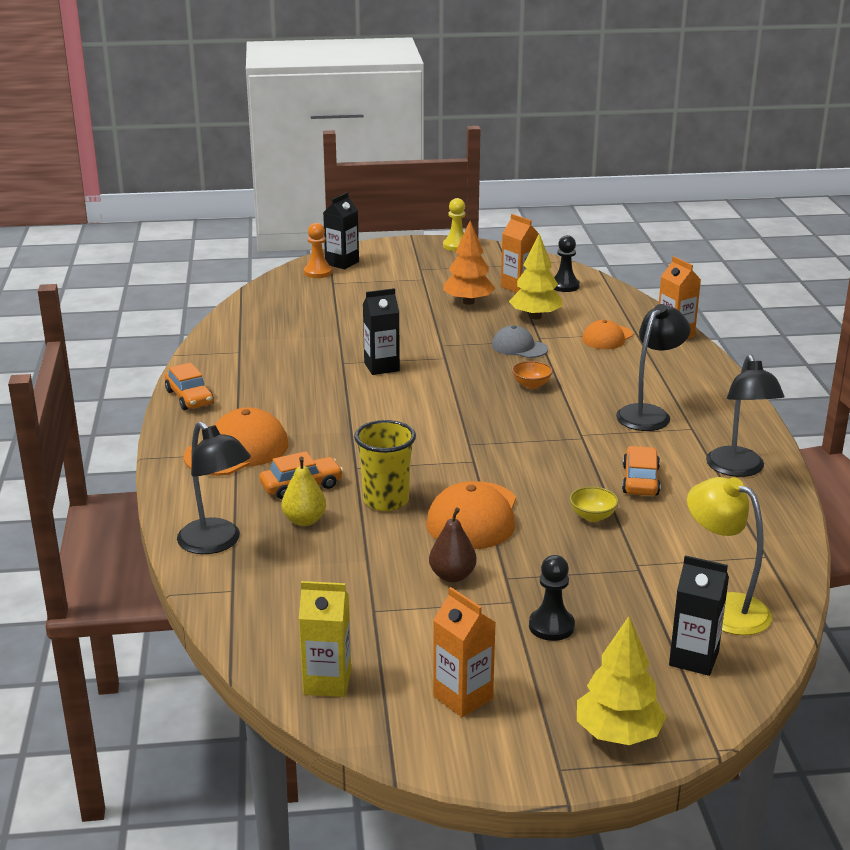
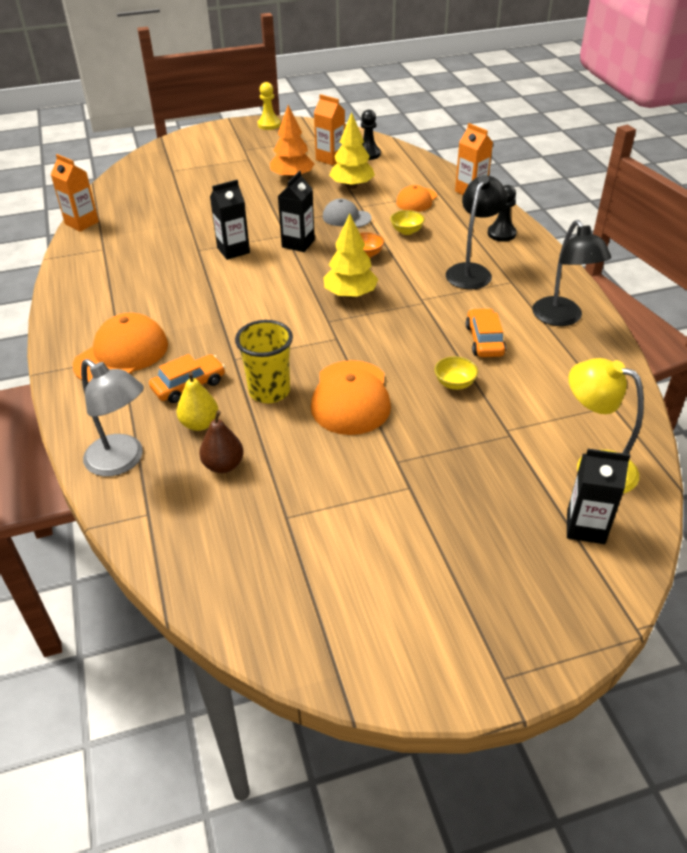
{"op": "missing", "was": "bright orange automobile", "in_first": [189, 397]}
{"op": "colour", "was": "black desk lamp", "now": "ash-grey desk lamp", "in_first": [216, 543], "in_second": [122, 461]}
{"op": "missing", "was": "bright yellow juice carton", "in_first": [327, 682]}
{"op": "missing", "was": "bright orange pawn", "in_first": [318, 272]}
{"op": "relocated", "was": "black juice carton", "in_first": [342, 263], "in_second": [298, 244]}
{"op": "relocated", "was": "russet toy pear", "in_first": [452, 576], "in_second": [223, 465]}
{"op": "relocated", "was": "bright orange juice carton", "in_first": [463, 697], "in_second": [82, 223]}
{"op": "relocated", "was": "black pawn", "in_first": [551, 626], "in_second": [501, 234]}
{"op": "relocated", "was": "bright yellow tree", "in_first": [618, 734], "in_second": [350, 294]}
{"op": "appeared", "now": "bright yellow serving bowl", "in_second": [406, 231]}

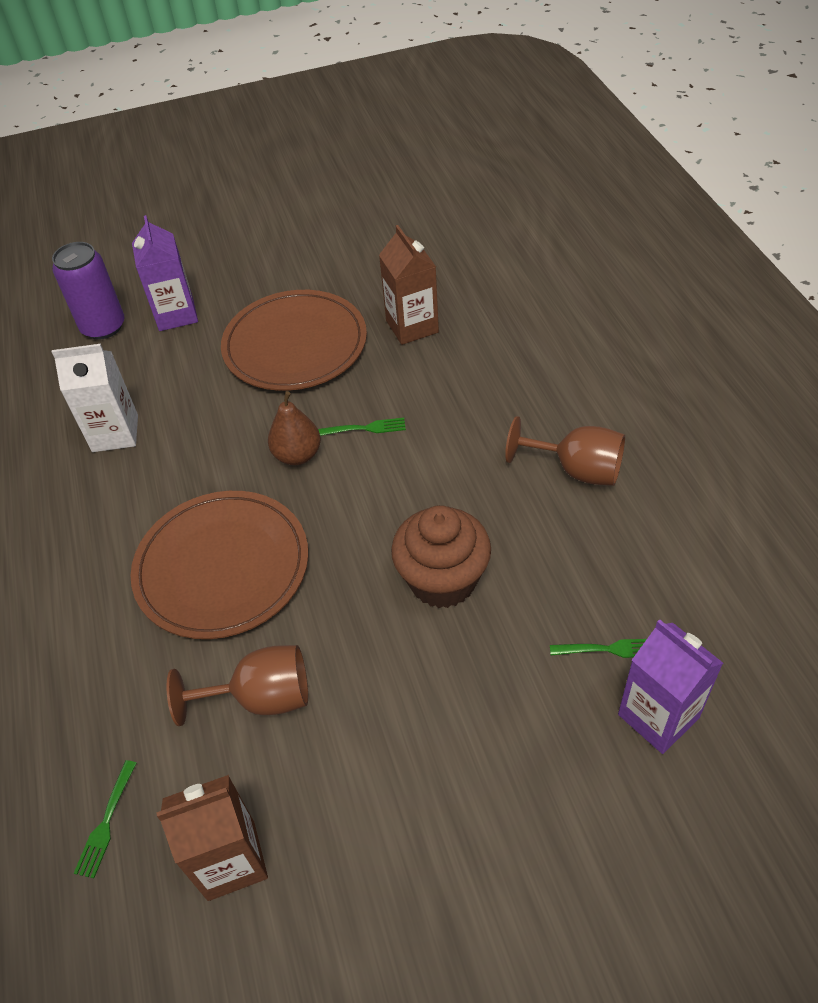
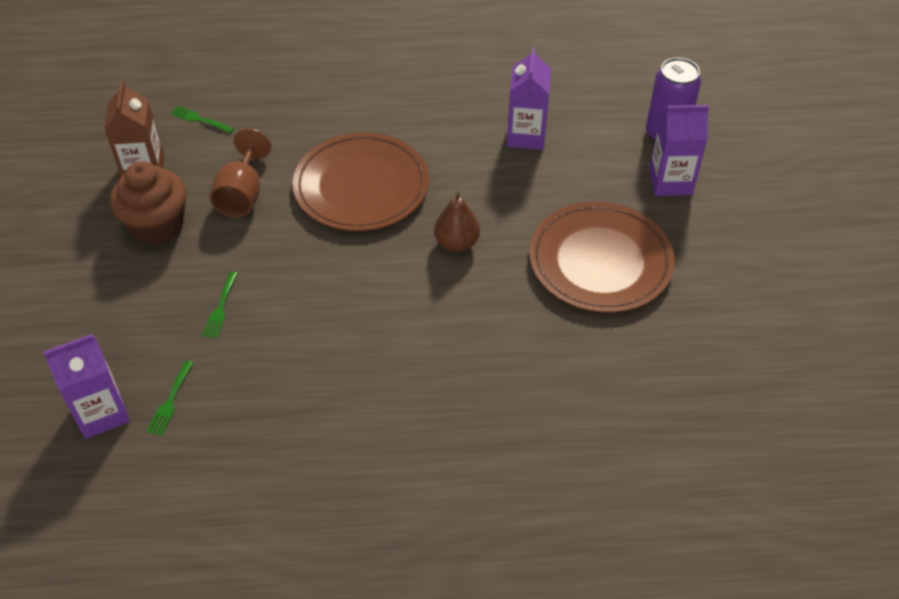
{"op": "colour", "was": "snow-white juice carton", "now": "purple juice carton", "in_first": [115, 433], "in_second": [526, 136]}
{"op": "relocated", "was": "green table fork", "in_first": [365, 428], "in_second": [220, 307]}
{"op": "missing", "was": "russet juice carton", "in_first": [412, 326]}
{"op": "relocated", "was": "russet fairy cake", "in_first": [442, 580], "in_second": [157, 226]}
{"op": "missing", "was": "russet chalice", "in_first": [577, 470]}

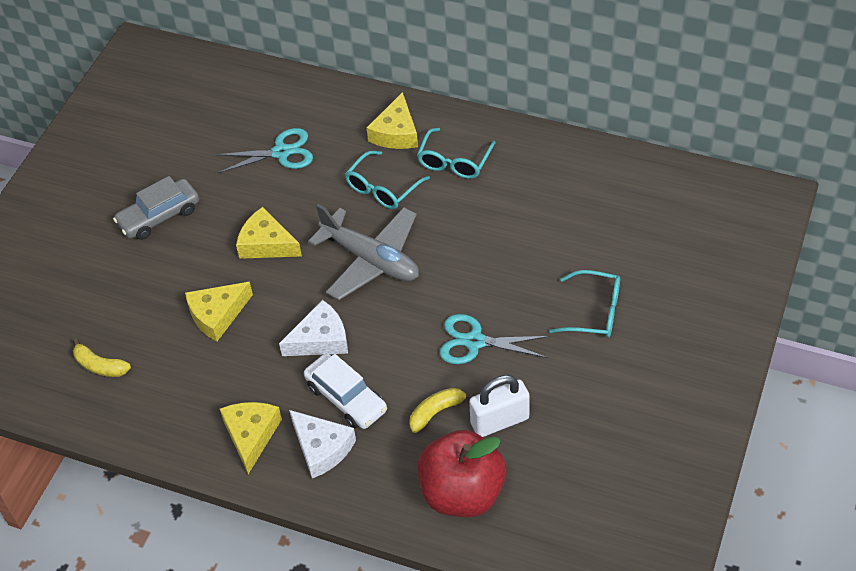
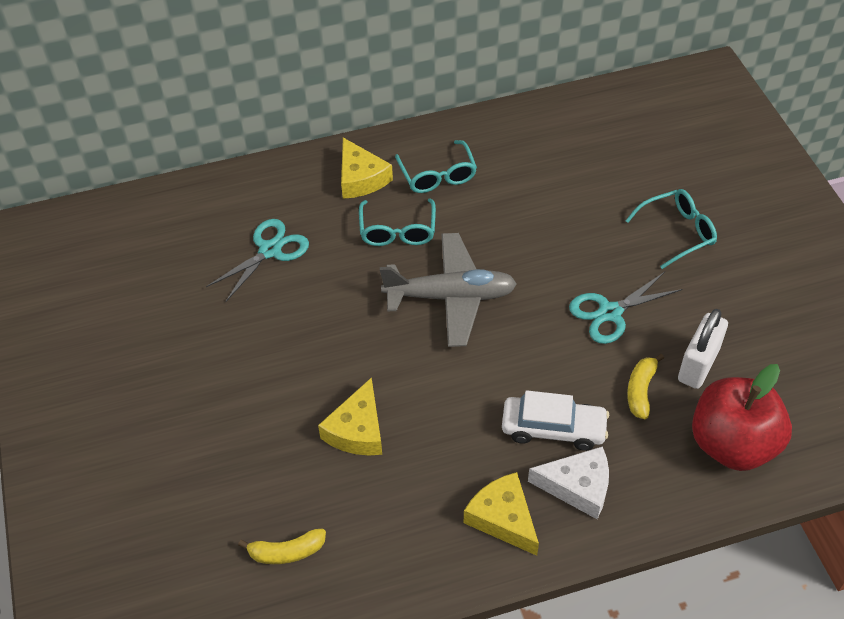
{"op": "missing", "was": "ash-grey automobile", "in_first": [159, 216]}
{"op": "missing", "was": "bright yellow cheese wedge", "in_first": [266, 244]}
{"op": "missing", "was": "snow-white cheese wedge", "in_first": [320, 339]}

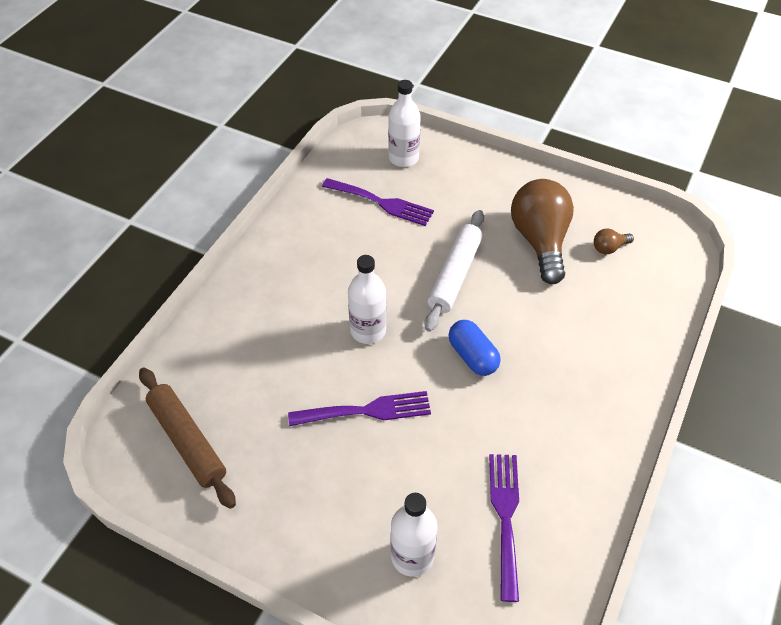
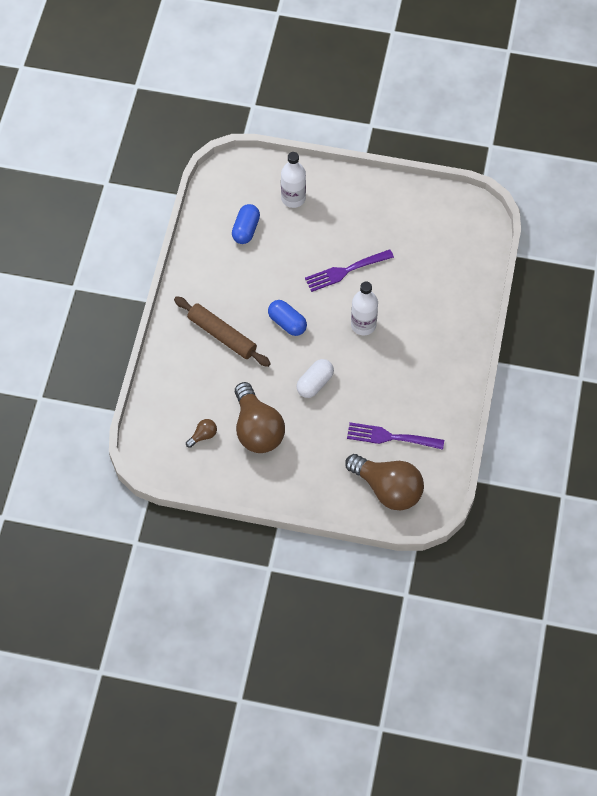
{"op": "relocated", "was": "russet pastry roller", "in_first": [187, 441], "in_second": [222, 335]}
{"op": "exchanged", "was": "snow-white drink bottle", "now": "russet light bulb", "in_first": [403, 158], "in_second": [388, 489]}
{"op": "exchanged", "was": "snow-white pastry roller", "now": "snow-white pill", "in_first": [455, 275], "in_second": [315, 383]}
{"op": "exchanged", "was": "purple table fork", "now": "cobalt pill", "in_first": [505, 517], "in_second": [246, 230]}

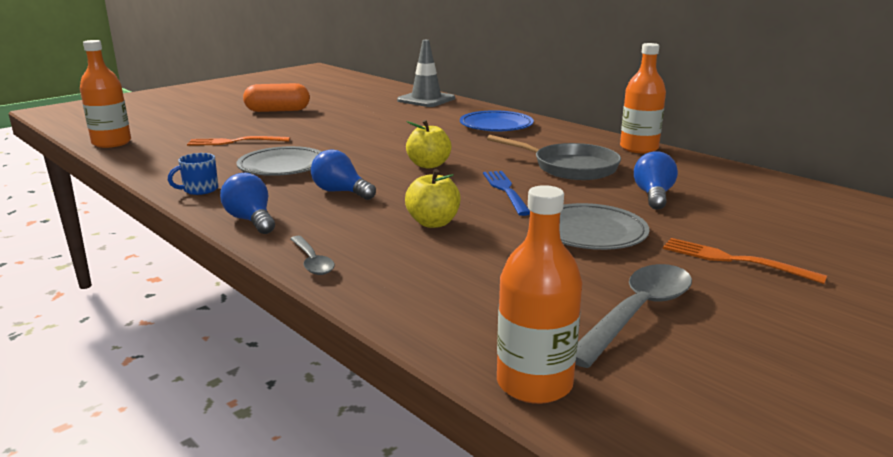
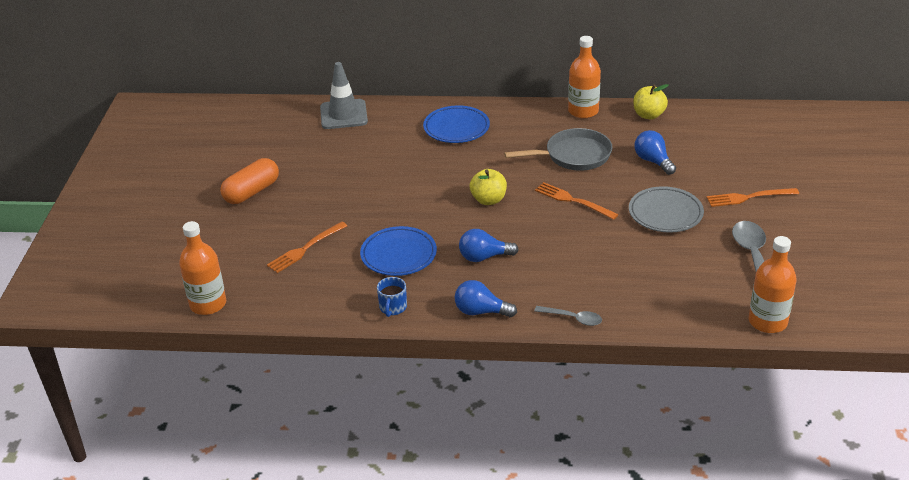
{"op": "colour", "was": "ash-grey dinner plate", "now": "cobalt dinner plate", "in_first": [282, 166], "in_second": [398, 255]}
{"op": "relocated", "was": "bright yellow apple fruit", "in_first": [433, 223], "in_second": [648, 115]}
{"op": "colour", "was": "cobalt table fork", "now": "bright orange table fork", "in_first": [505, 190], "in_second": [572, 200]}

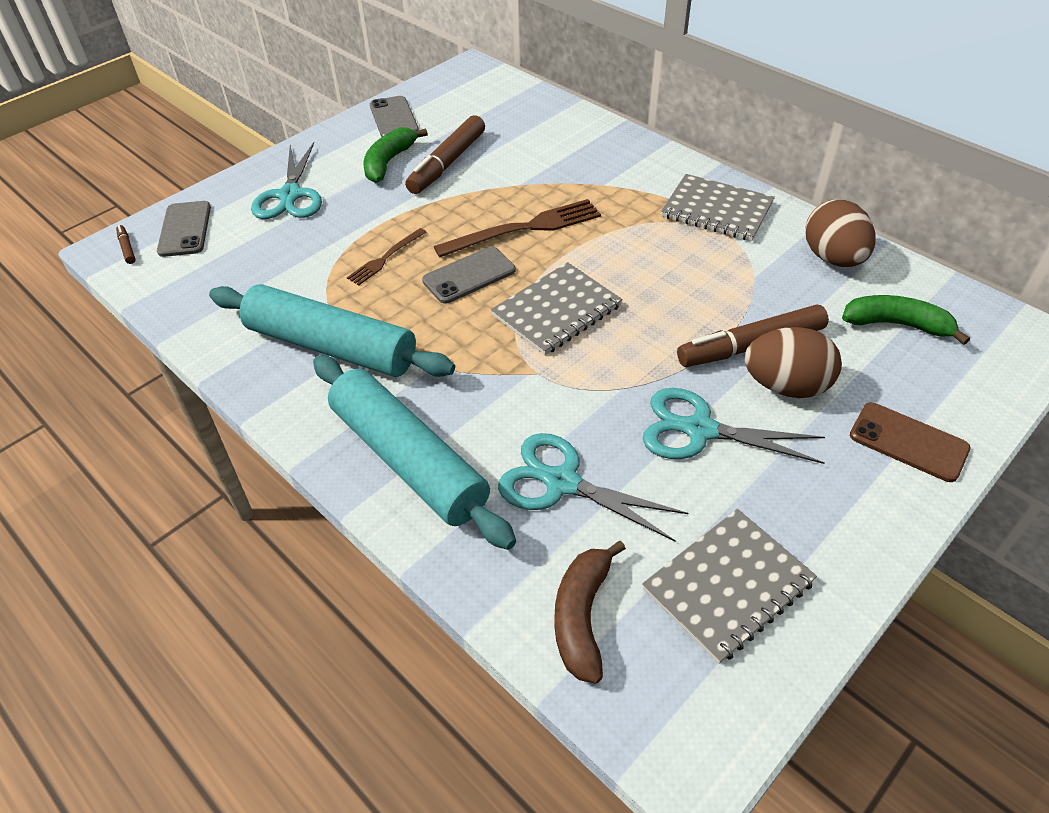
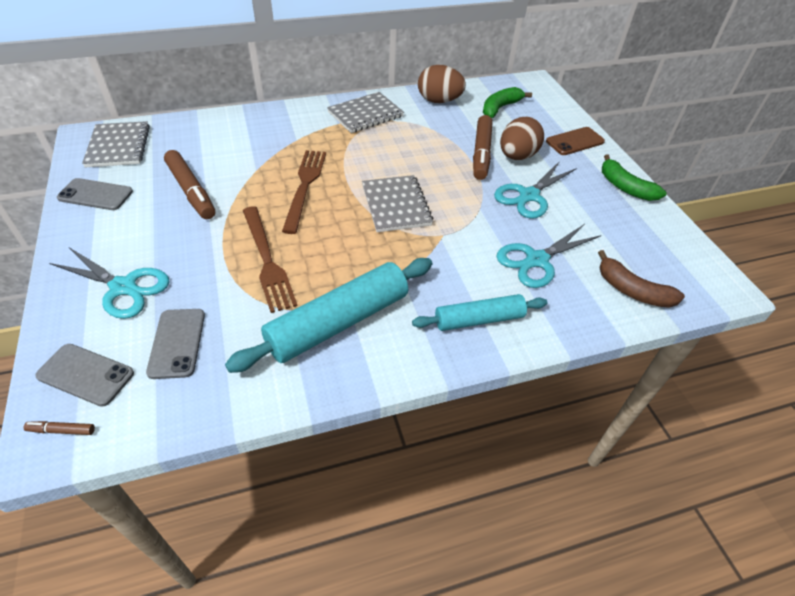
{"op": "size", "was": "turquoise pastry roller", "in_first": [409, 459], "in_second": [479, 319], "ratio": 0.61}
{"op": "size", "was": "russet table fork", "in_first": [385, 258], "in_second": [267, 260], "ratio": 1.77}
{"op": "relocated", "was": "green banana fruit", "in_first": [389, 162], "in_second": [625, 187]}
{"op": "relocated", "was": "ash-grey mobile phone", "in_first": [469, 275], "in_second": [177, 343]}
{"op": "relocated", "was": "ash-grey exercise book", "in_first": [728, 586], "in_second": [118, 146]}

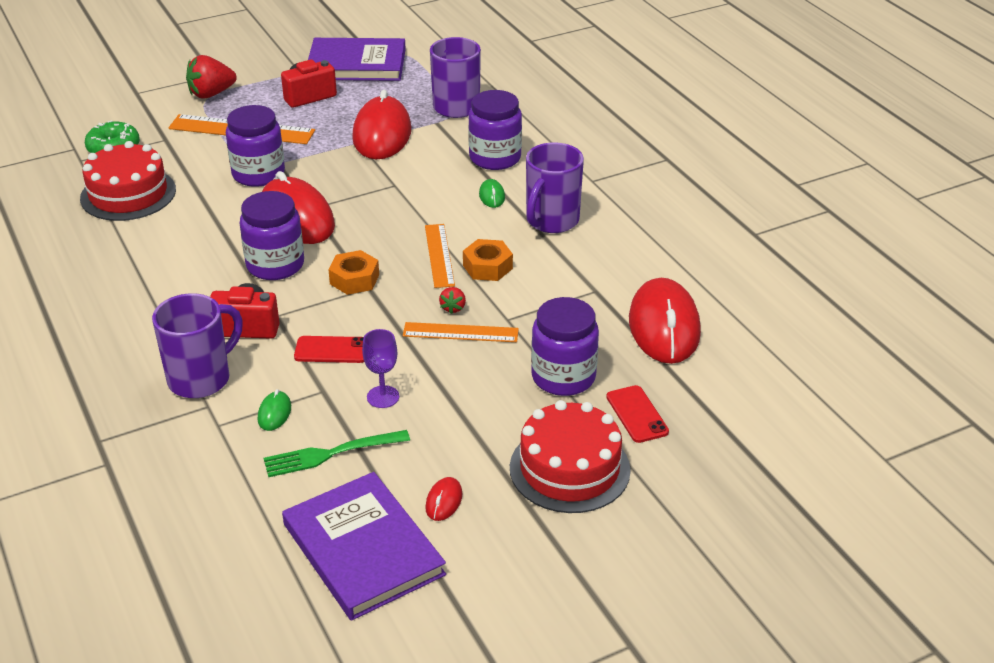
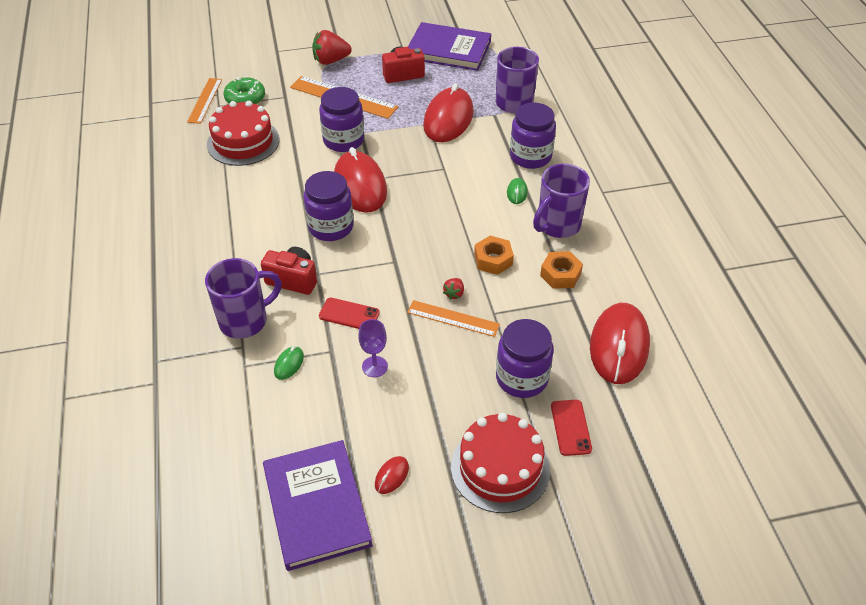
{"op": "missing", "was": "green table fork", "in_first": [331, 454]}
{"op": "relocated", "was": "bright orange hexagon nut", "in_first": [354, 279], "in_second": [560, 275]}
{"op": "relocated", "was": "bright orange ruler", "in_first": [439, 255], "in_second": [205, 100]}

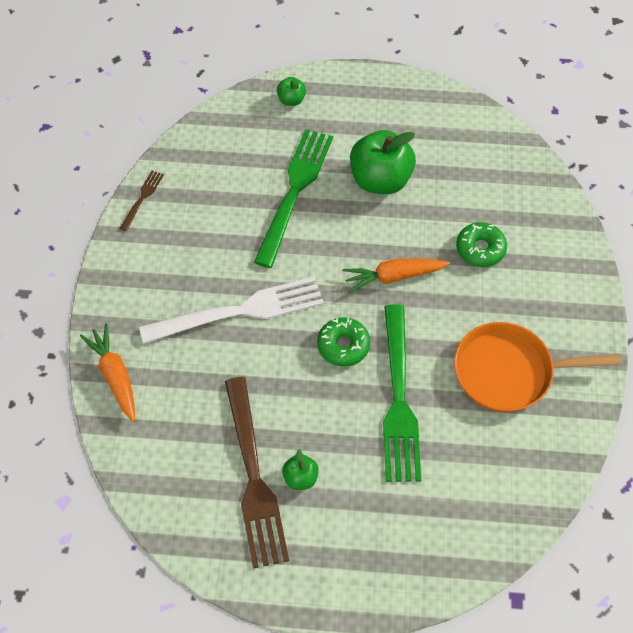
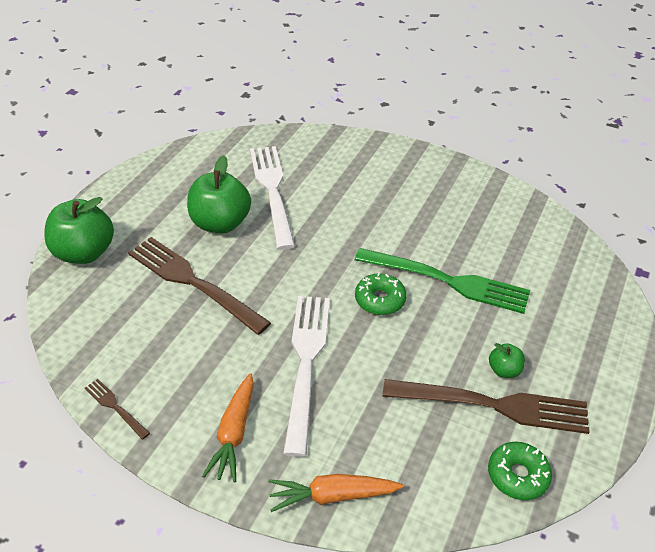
{"op": "colour", "was": "green table fork", "now": "russet table fork", "in_first": [294, 192], "in_second": [193, 282]}
{"op": "size", "was": "green apple fruit", "in_first": [291, 100], "in_second": [84, 253], "ratio": 2.11}
{"op": "relocated", "was": "bright orange carrot", "in_first": [394, 277], "in_second": [234, 433]}
{"op": "missing", "was": "bright orange skillet", "in_first": [509, 372]}
{"op": "relocated", "was": "green doughnut", "in_first": [480, 249], "in_second": [517, 475]}
{"op": "appeared", "now": "snow-white table fork", "in_second": [272, 191]}

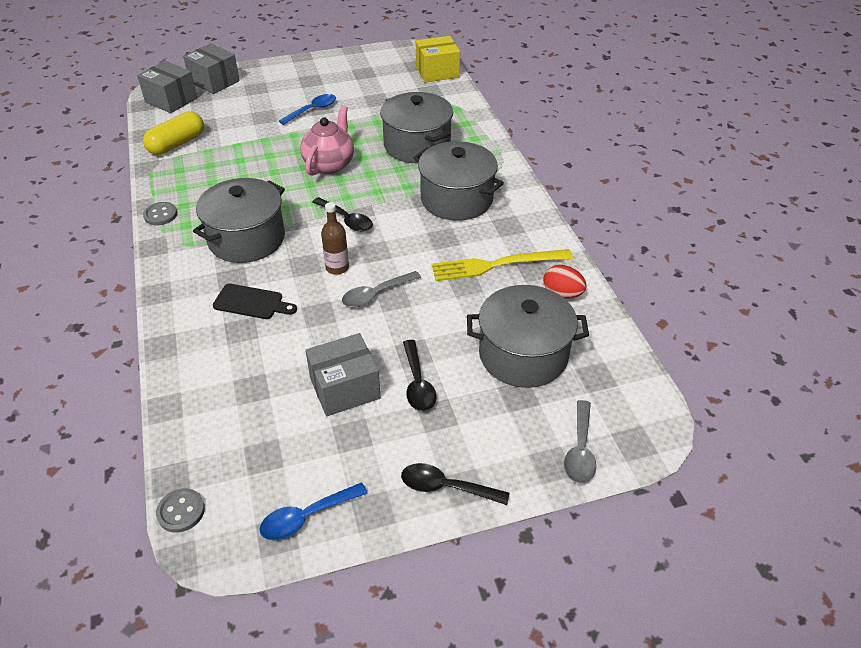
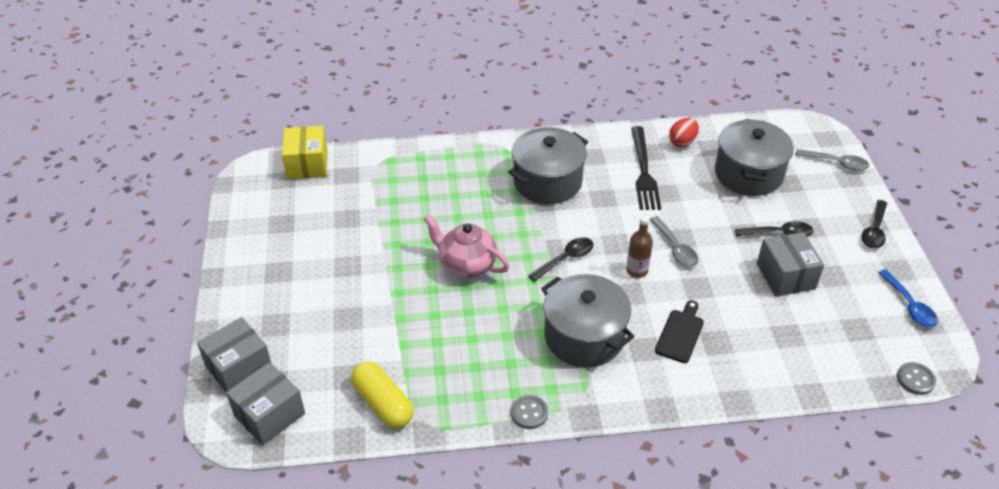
{"op": "missing", "was": "cobalt teaspoon", "in_first": [312, 110]}
{"op": "missing", "was": "ash-grey stockpot", "in_first": [417, 145]}
{"op": "colour", "was": "bright yellow table fork", "now": "black table fork", "in_first": [496, 265], "in_second": [643, 171]}

